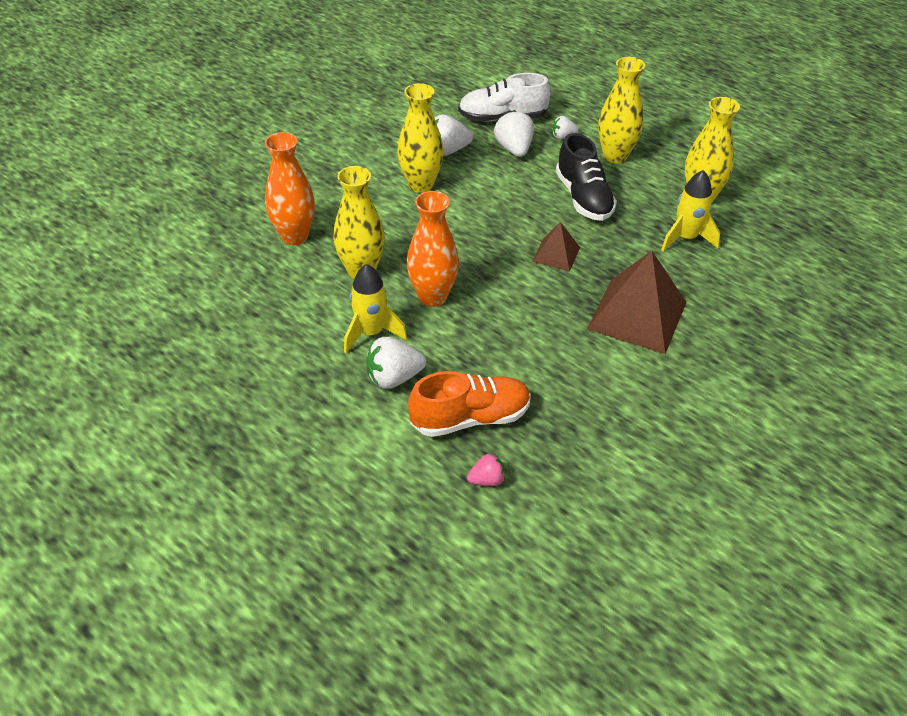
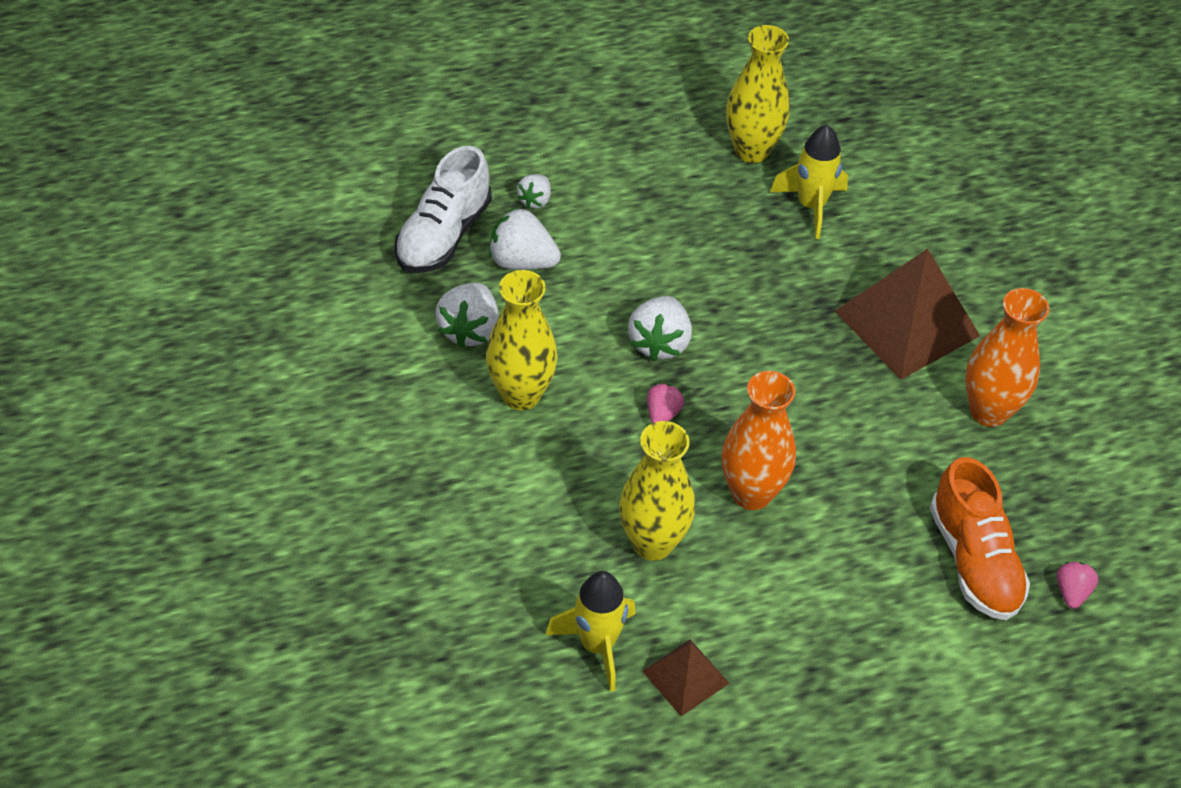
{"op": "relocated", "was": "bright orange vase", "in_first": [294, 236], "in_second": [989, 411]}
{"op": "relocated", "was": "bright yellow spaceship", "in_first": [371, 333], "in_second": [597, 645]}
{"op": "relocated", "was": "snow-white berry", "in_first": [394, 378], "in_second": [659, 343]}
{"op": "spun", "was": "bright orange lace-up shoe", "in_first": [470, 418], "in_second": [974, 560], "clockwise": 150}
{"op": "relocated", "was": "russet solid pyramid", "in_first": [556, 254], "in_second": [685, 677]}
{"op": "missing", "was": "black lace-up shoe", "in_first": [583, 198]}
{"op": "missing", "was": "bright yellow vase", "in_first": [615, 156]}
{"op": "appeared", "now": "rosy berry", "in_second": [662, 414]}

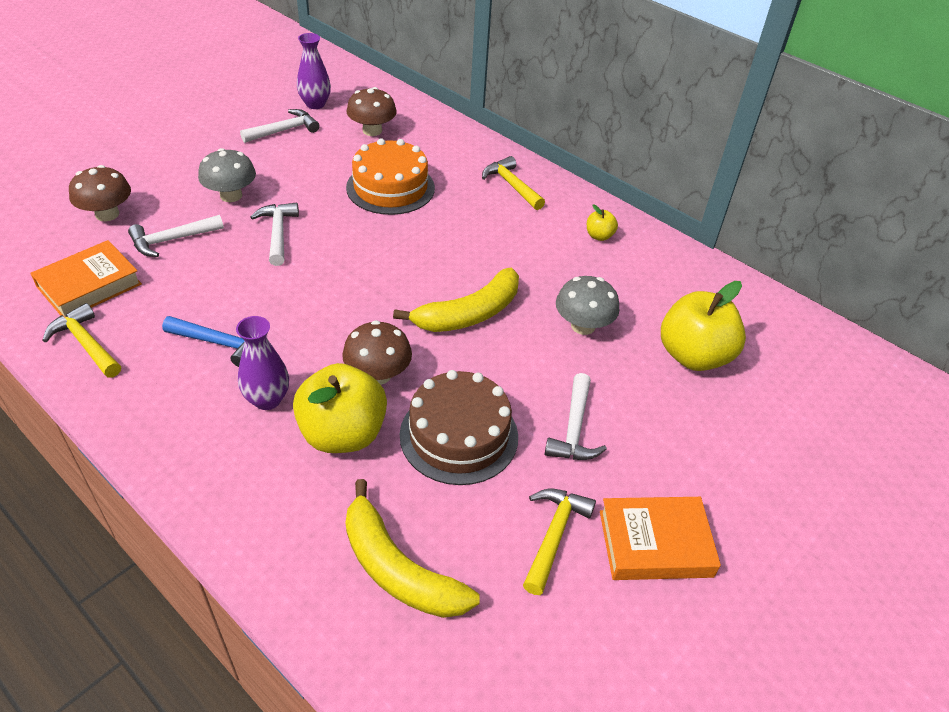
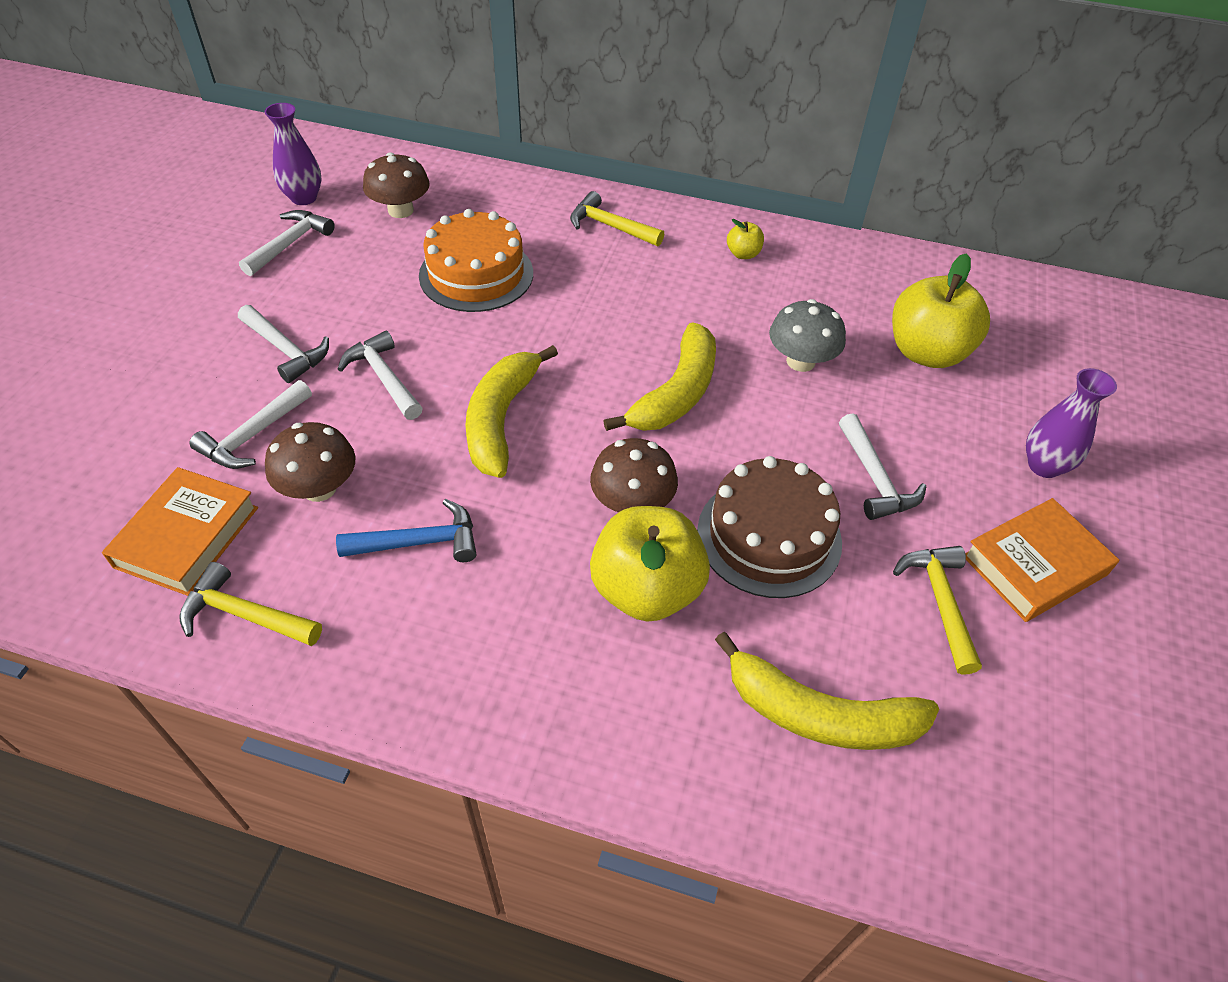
{"op": "relocated", "was": "russet fungus", "in_first": [107, 214], "in_second": [319, 488]}
{"op": "exchanged", "was": "ash-grey fungus", "now": "snow-white claw hammer", "in_first": [231, 195], "in_second": [286, 350]}
{"op": "relocated", "was": "purple vase", "in_first": [267, 399], "in_second": [1044, 466]}
{"op": "appeared", "now": "bright yellow banana fruit", "in_second": [501, 419]}

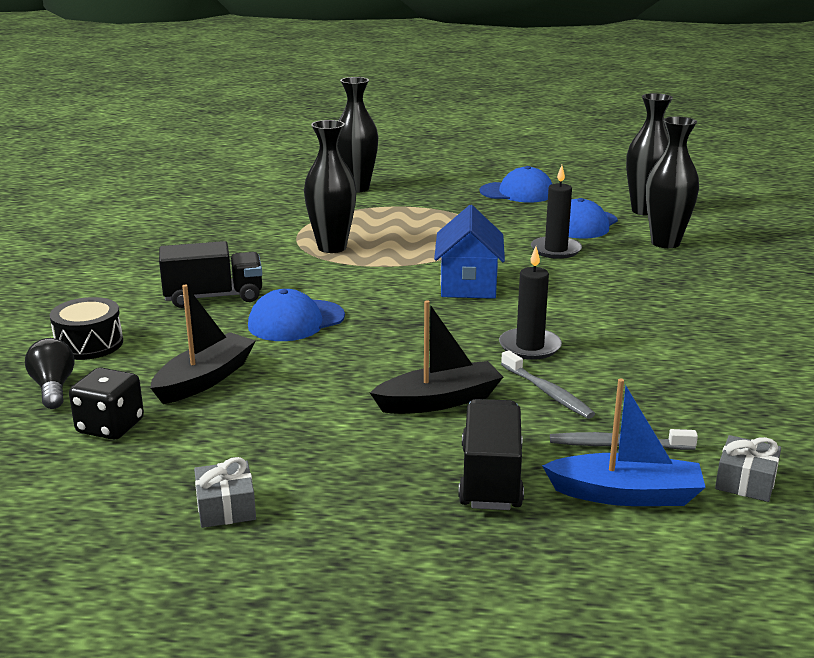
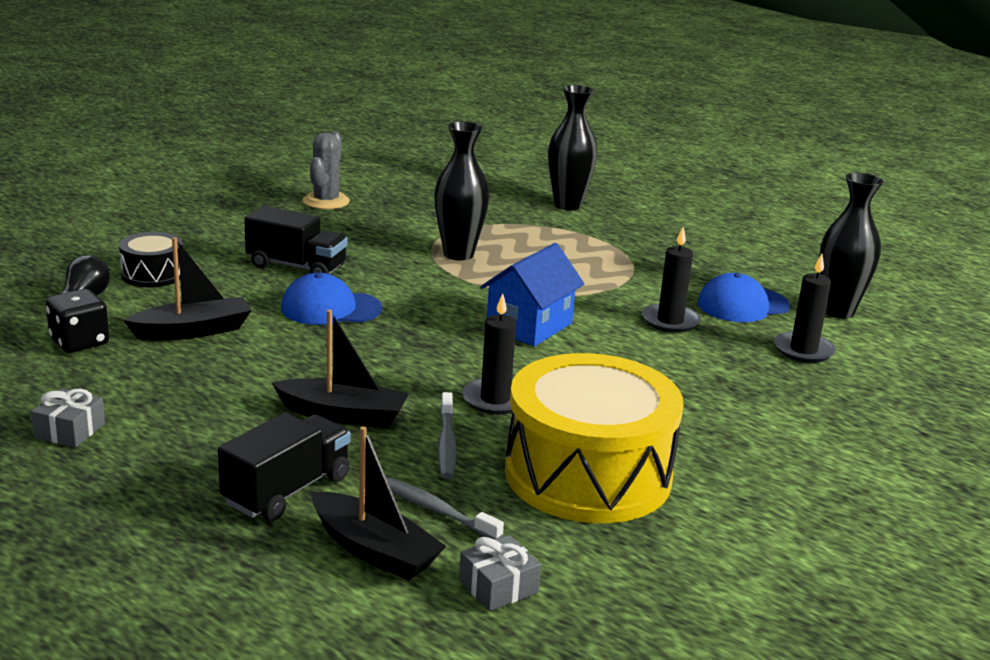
{"op": "missing", "was": "cobalt peaked cap", "in_first": [517, 192]}
{"op": "colour", "was": "cobalt toy boat", "now": "black toy boat", "in_first": [626, 494], "in_second": [374, 550]}
{"op": "exchanged", "was": "black vase", "now": "black pillar candle", "in_first": [665, 243], "in_second": [803, 350]}
{"op": "appeared", "now": "ash-grey prickly plant", "in_second": [326, 201]}
{"op": "appeared", "now": "bright yellow snare drum", "in_second": [588, 474]}

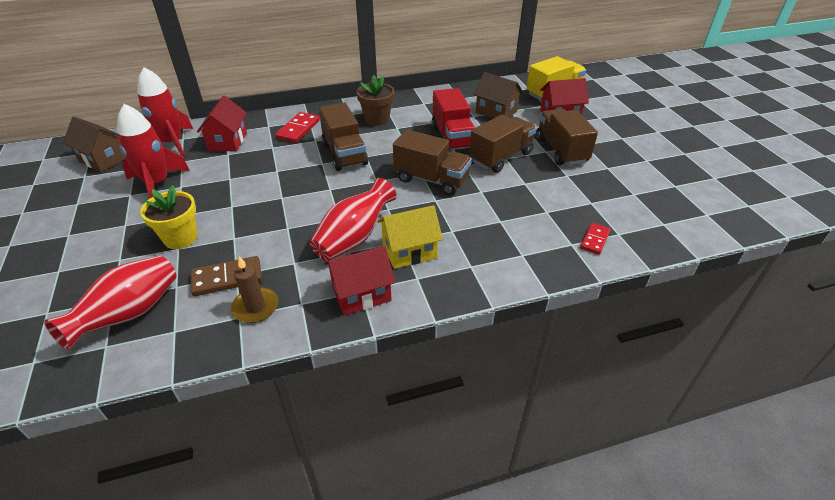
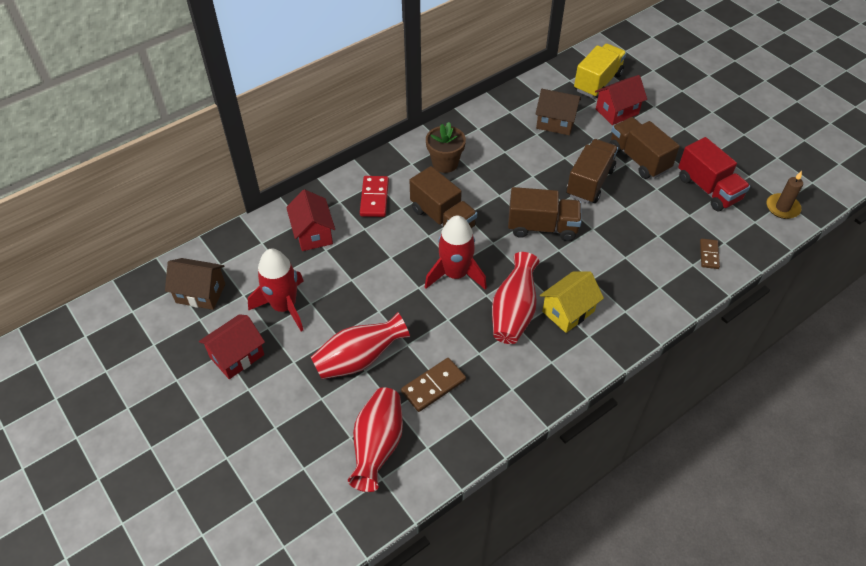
{"op": "relocated", "was": "red spaceship", "in_first": [172, 143], "in_second": [455, 274]}
{"op": "exchanged", "was": "bright yellow potted plant", "now": "red vase", "in_first": [180, 238], "in_second": [359, 359]}
{"op": "relocated", "was": "russet pillar candle", "in_first": [255, 307], "in_second": [782, 208]}
{"op": "relocated", "was": "red house", "in_first": [361, 294], "in_second": [237, 356]}
{"op": "relocated", "was": "red lorry", "in_first": [452, 137], "in_second": [708, 189]}
{"op": "colour", "was": "red domino", "now": "russet domino", "in_first": [594, 240], "in_second": [709, 255]}

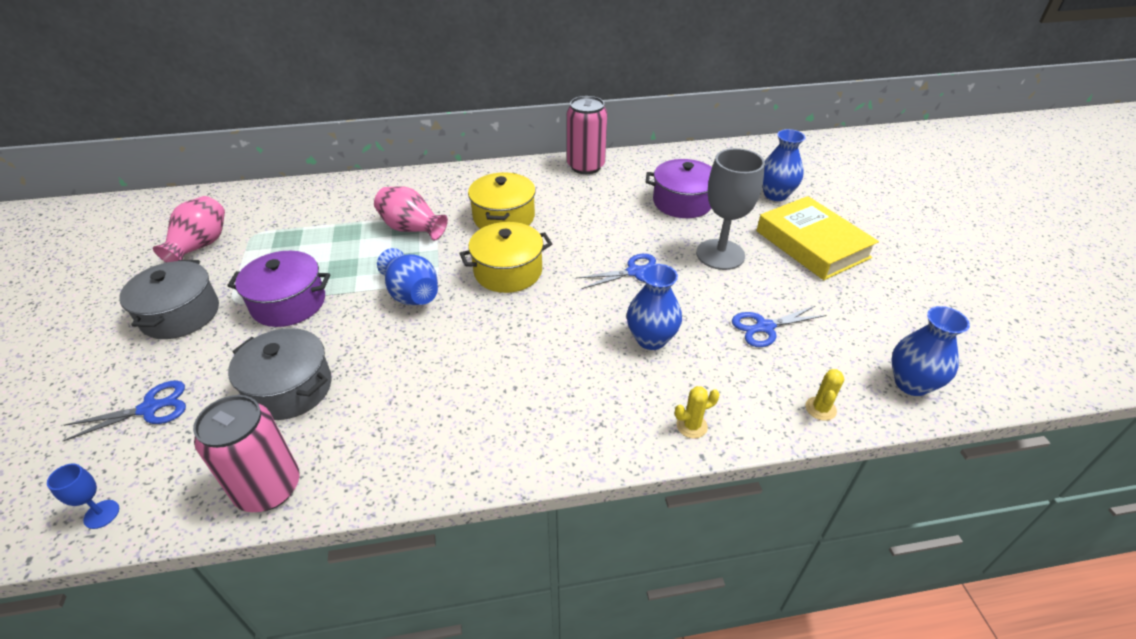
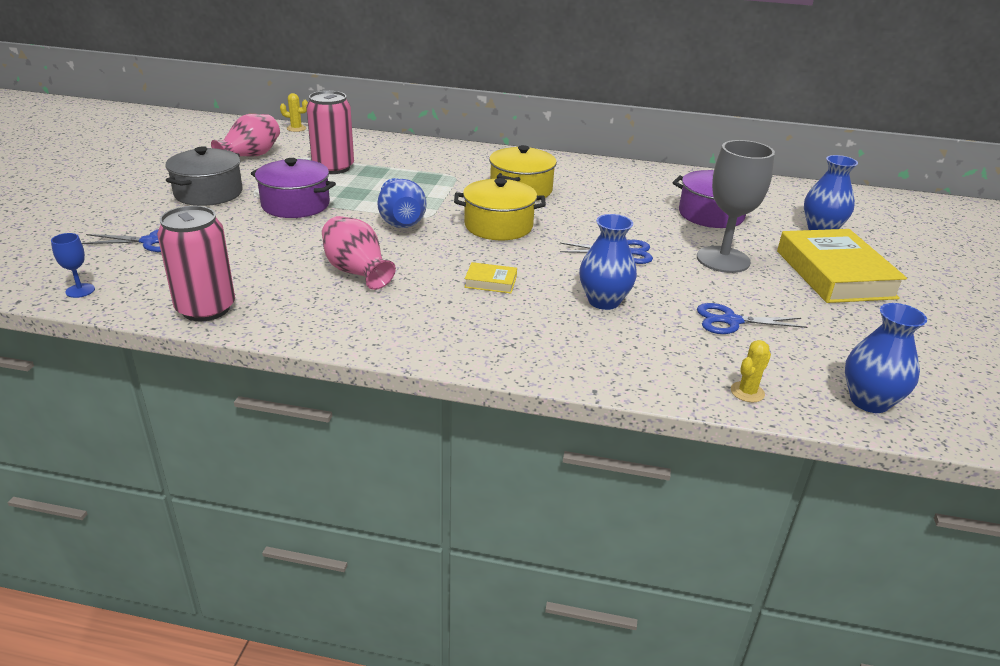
{"op": "missing", "was": "ash-grey stockpot", "in_first": [289, 388]}
{"op": "relocated", "was": "rosy vase", "in_first": [411, 229], "in_second": [357, 272]}
{"op": "relocated", "was": "rosy can", "in_first": [585, 166], "in_second": [333, 167]}
{"op": "relocated", "was": "bright yellow prickly plant", "in_first": [691, 426], "in_second": [296, 128]}
{"op": "appeared", "now": "bright yellow hardback", "in_second": [490, 282]}

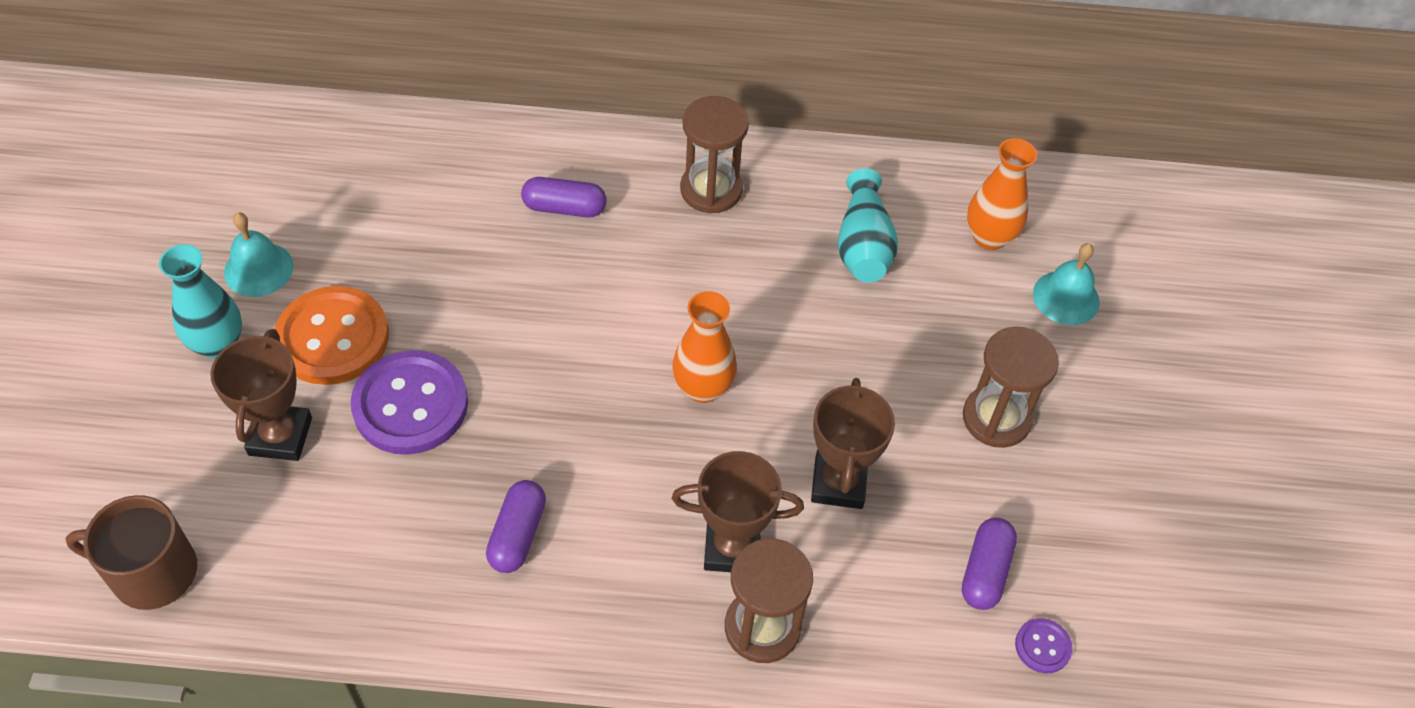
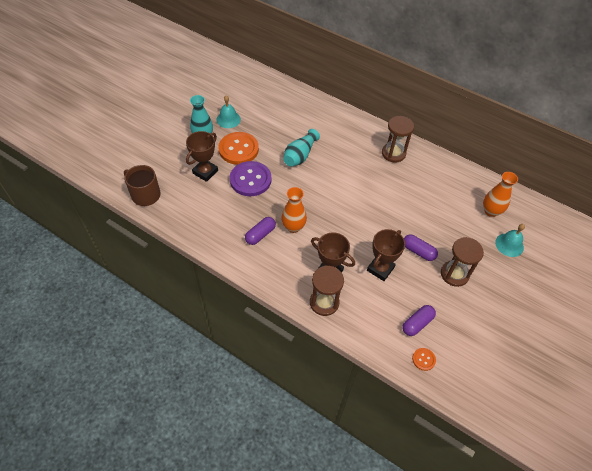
{"op": "relocated", "was": "purple pill", "in_first": [564, 208], "in_second": [418, 251]}
{"op": "relocated", "was": "bright orange vase", "in_first": [703, 388], "in_second": [293, 227]}
{"op": "relocated", "was": "turquoise vase", "in_first": [863, 245], "in_second": [300, 155]}
{"op": "colour", "was": "purple button", "now": "bright orange button", "in_first": [1042, 646], "in_second": [423, 359]}

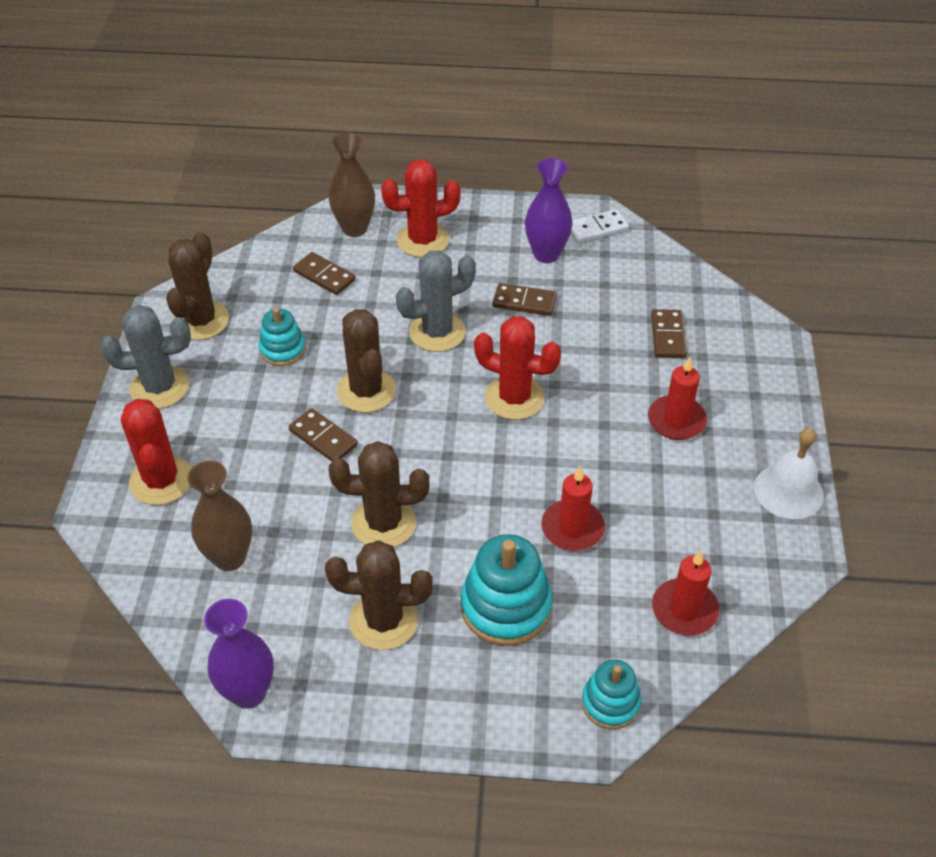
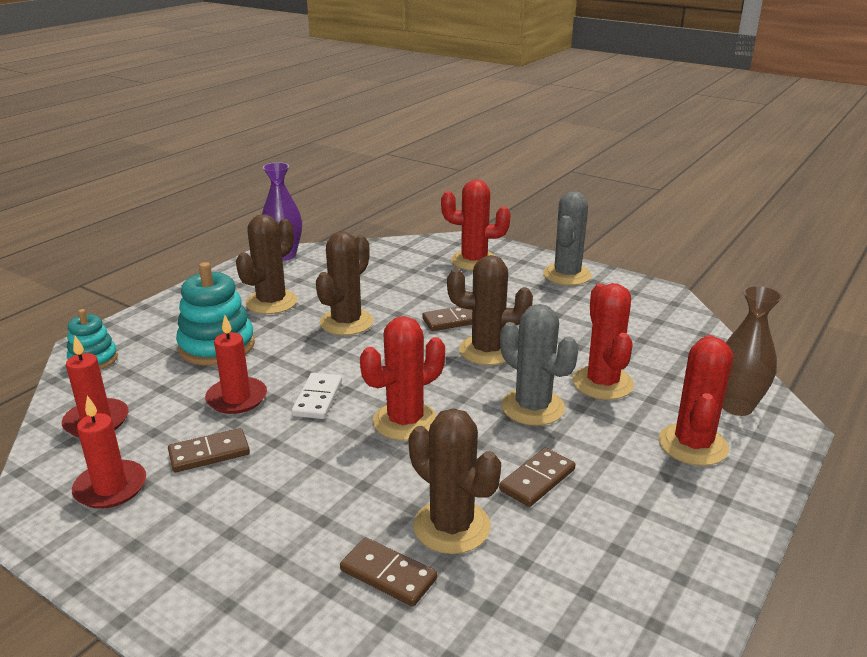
{"op": "relocated", "was": "russet prickly plant", "in_first": [201, 321], "in_second": [451, 526]}
{"op": "missing", "was": "russet vase", "in_first": [229, 557]}
{"op": "missing", "was": "turquoise ring stacker", "in_first": [283, 350]}
{"op": "relocated", "was": "russet domino", "in_first": [324, 276], "in_second": [209, 453]}
{"op": "spun", "was": "ash-grey prickly plant", "in_first": [437, 332], "in_second": [532, 407], "clockwise": -45}
{"op": "missing", "was": "purple vase", "in_first": [546, 254]}
{"op": "relocated", "was": "snow-white domino", "in_first": [597, 228], "in_second": [318, 398]}
{"op": "relocated", "was": "red pillar candle", "in_first": [676, 420], "in_second": [110, 487]}
{"op": "missing", "was": "snow-white hand bell", "in_first": [788, 491]}
{"op": "appeared", "now": "red prickly plant", "in_second": [602, 383]}

